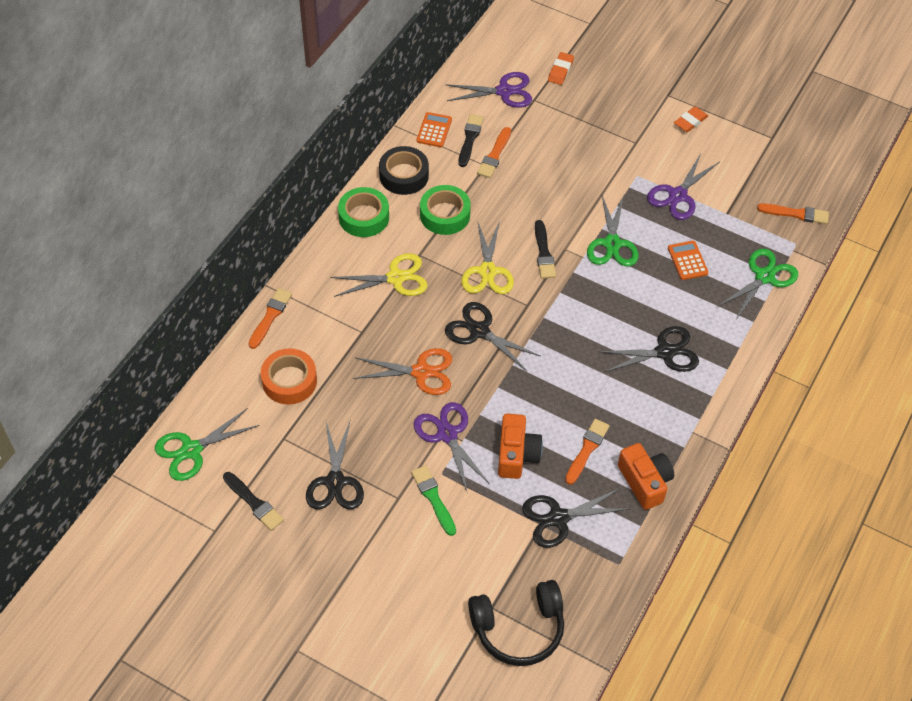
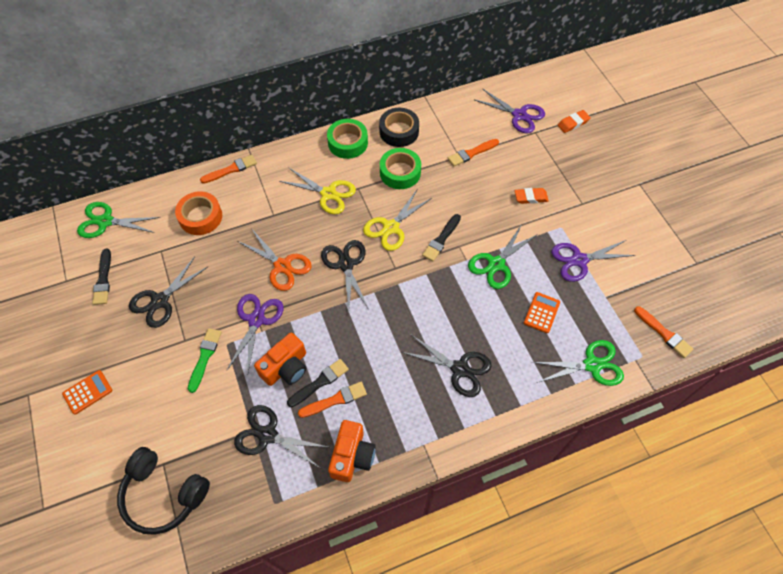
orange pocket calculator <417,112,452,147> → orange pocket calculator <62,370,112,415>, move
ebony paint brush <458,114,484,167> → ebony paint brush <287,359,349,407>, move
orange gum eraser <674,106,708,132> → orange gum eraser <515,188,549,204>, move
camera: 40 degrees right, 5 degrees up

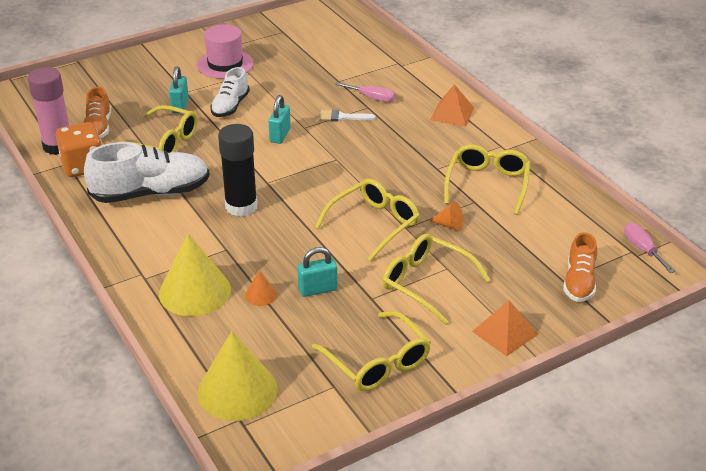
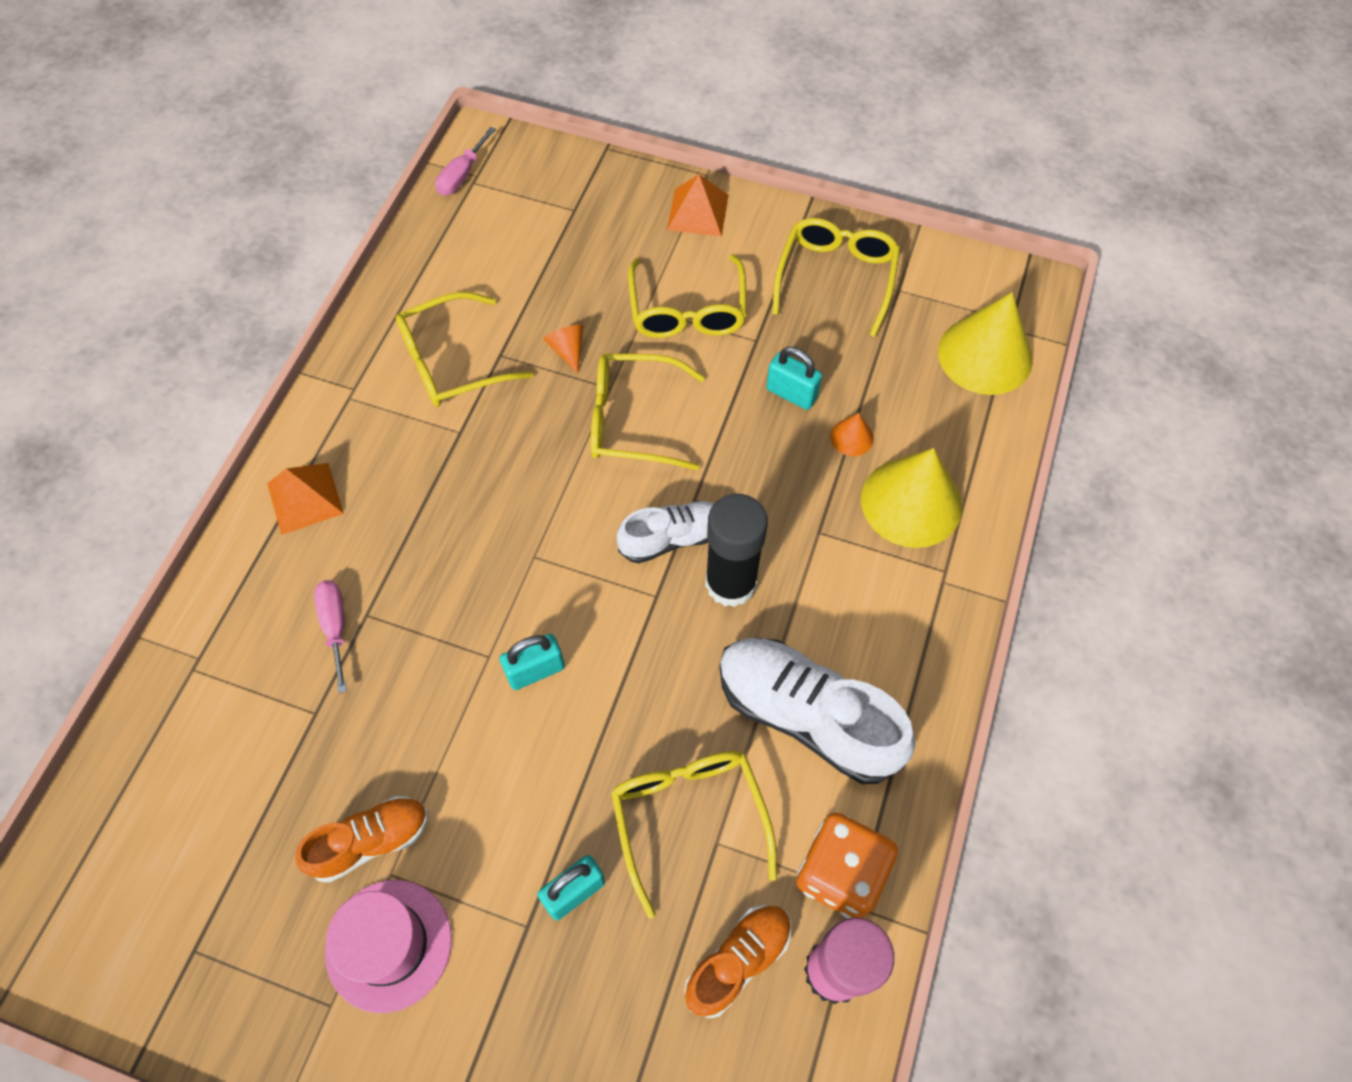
orange lace-up shoe <563,232,597,302> → orange lace-up shoe <295,796,428,883>, move
white lace-up shoe <211,67,250,117> → white lace-up shoe <616,501,715,563>, move
white paint brush <320,110,376,122> → -
camera: 130 degrees left, 25 degrees up

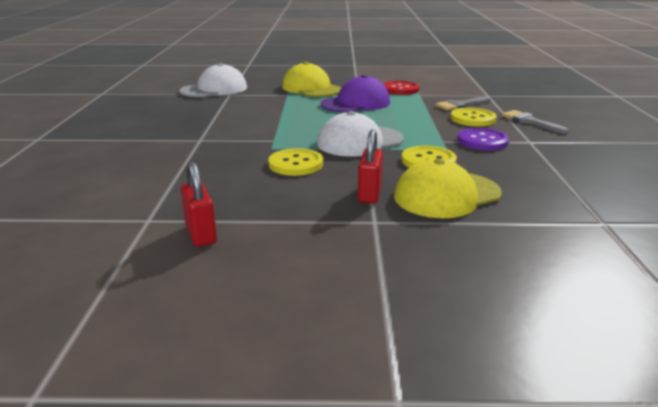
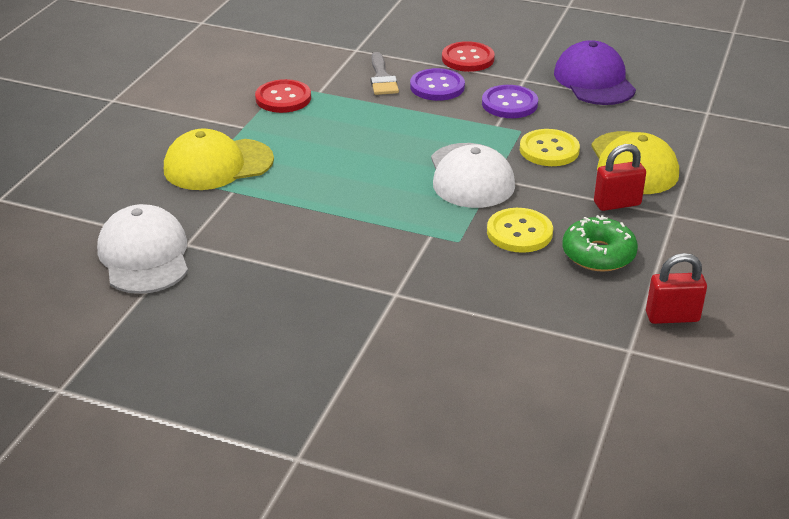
yellow sewing button <451,107,497,126> → violet sewing button <410,68,465,101>
grey paint brush <502,110,569,134> → red sewing button <442,41,495,72>
violet cap <320,75,390,113> → violet cap <554,40,636,105>, move
- → leaf-green doughnut <562,215,638,272>
red lock <358,129,383,204> → red lock <594,144,646,211>, 45 degrees counterclockwise
camera: 70 degrees left, 10 degrees up

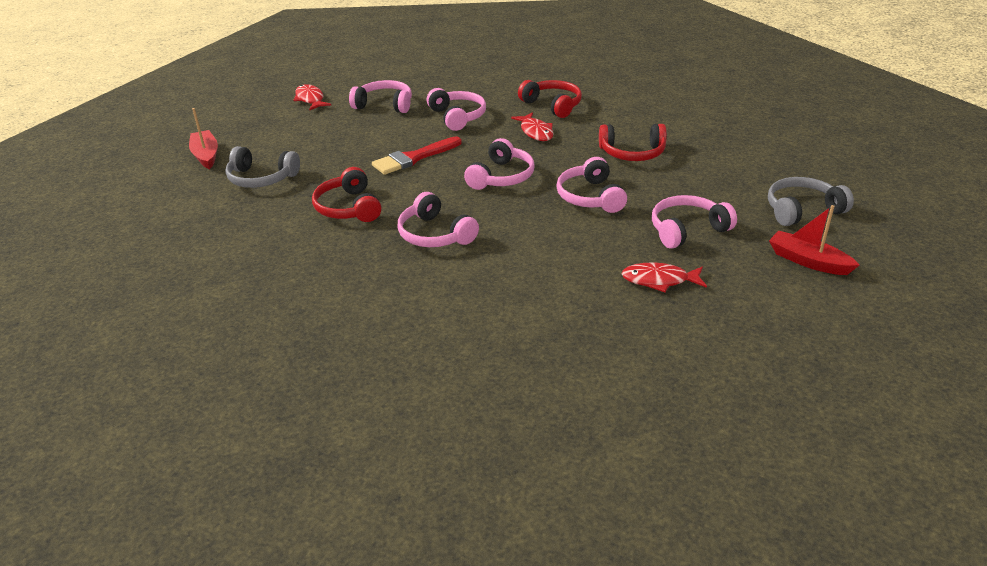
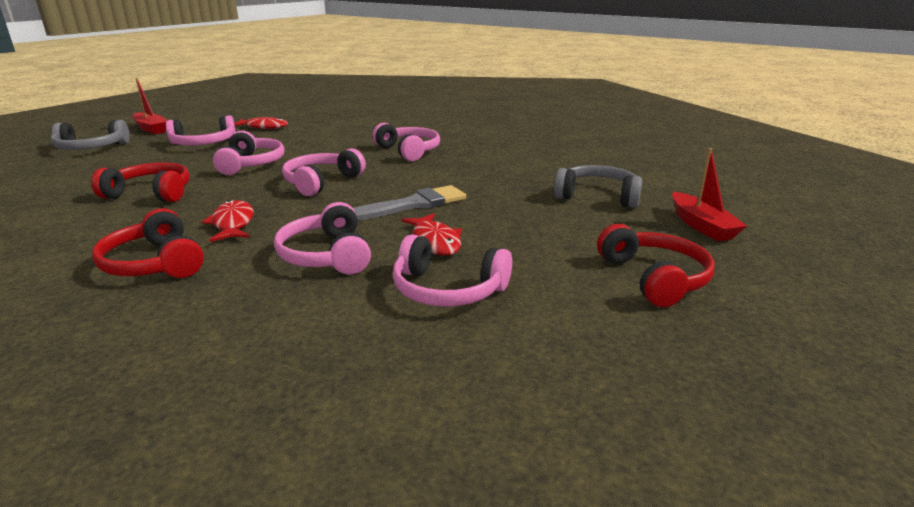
red paint brush <372,136,462,175> → grey paint brush <353,185,466,221>
red toy fish <293,84,331,111> → red toy fish <401,213,462,256>, move
red headset <312,167,381,222> → red headset <597,224,715,307>, move
camera: 175 degrees left, 10 degrees down

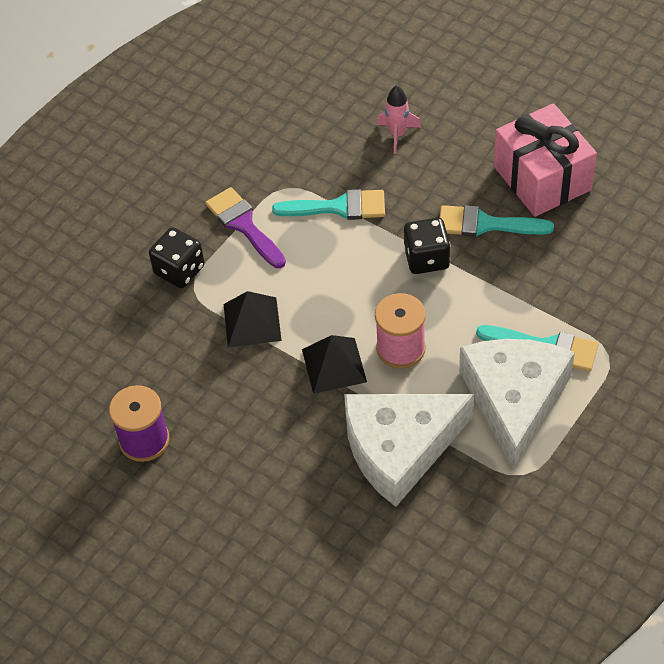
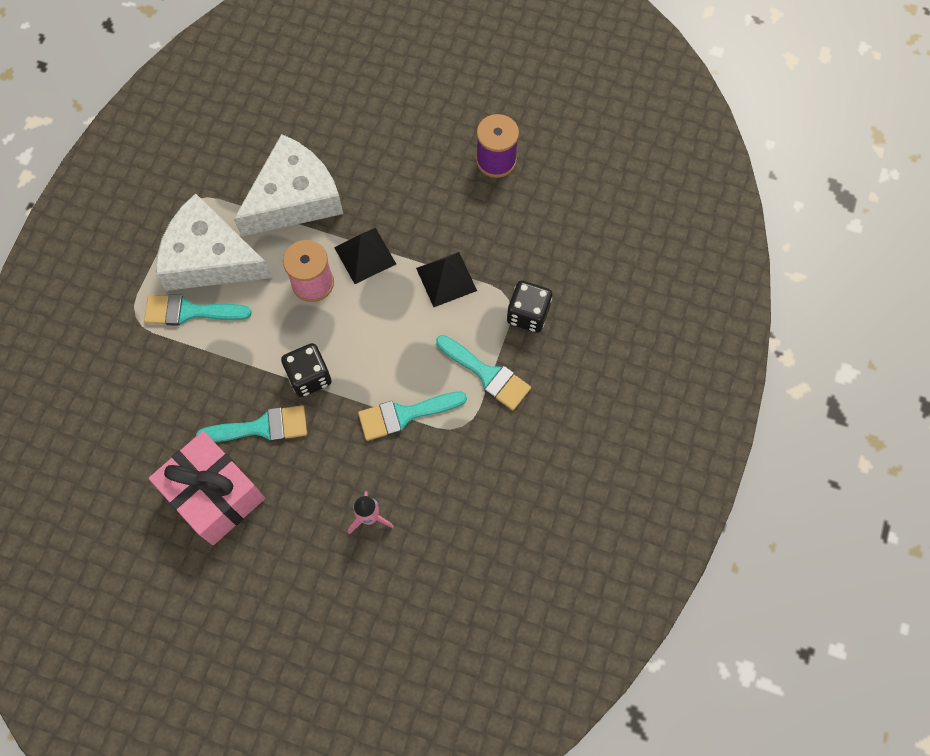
white cheese <459,339,575,471> → white cheese <155,193,272,291>, 120 degrees clockwise
violet paint brush <205,187,286,268> → aqua paint brush <436,335,531,410>
camera: 160 degrees right, 15 degrees up

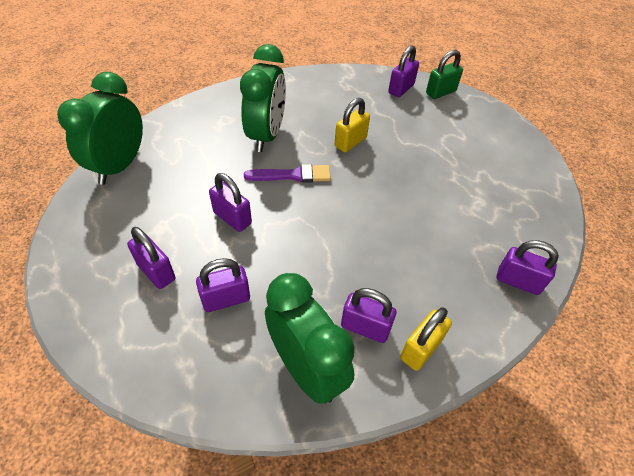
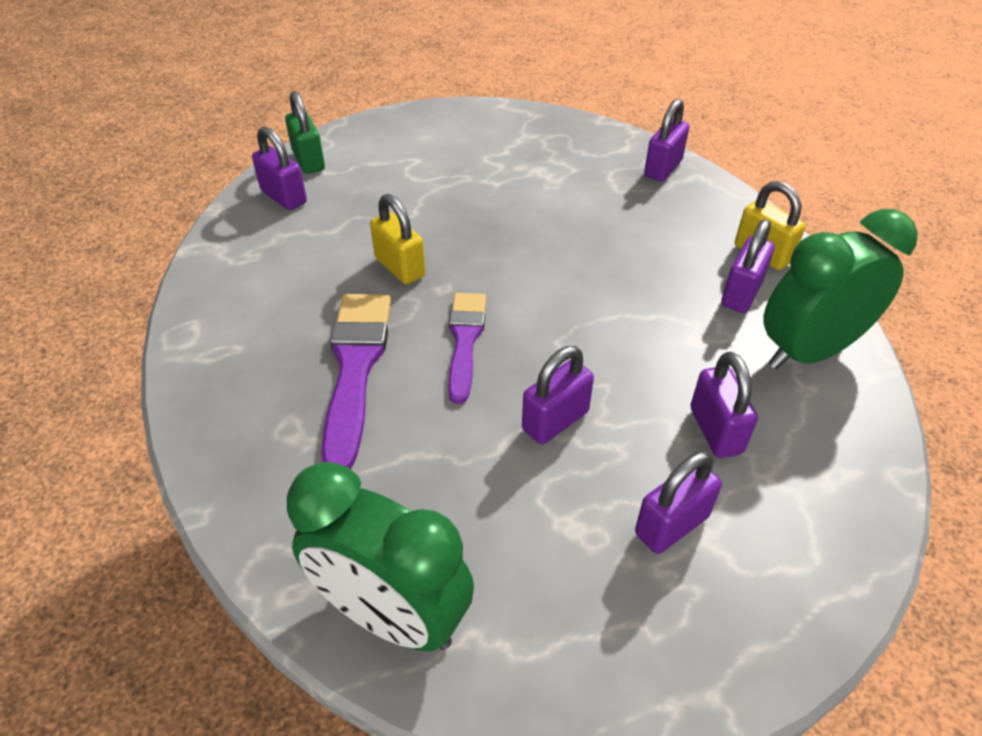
leaf-green clock <240,44,286,152> → violet paint brush <321,294,391,469>
camera: 80 degrees left, 5 degrees down

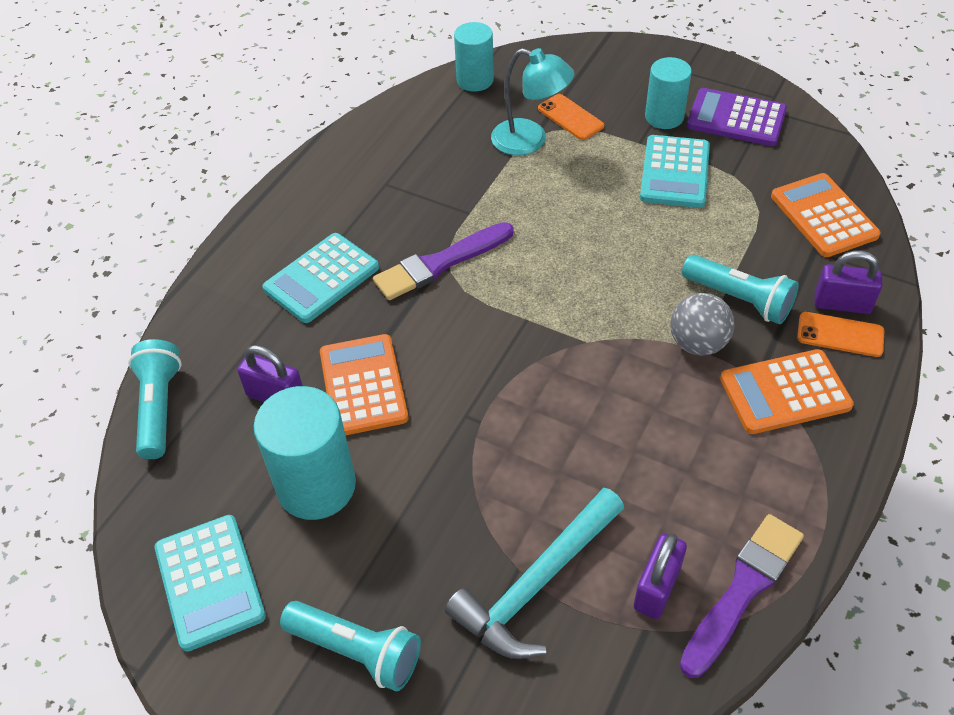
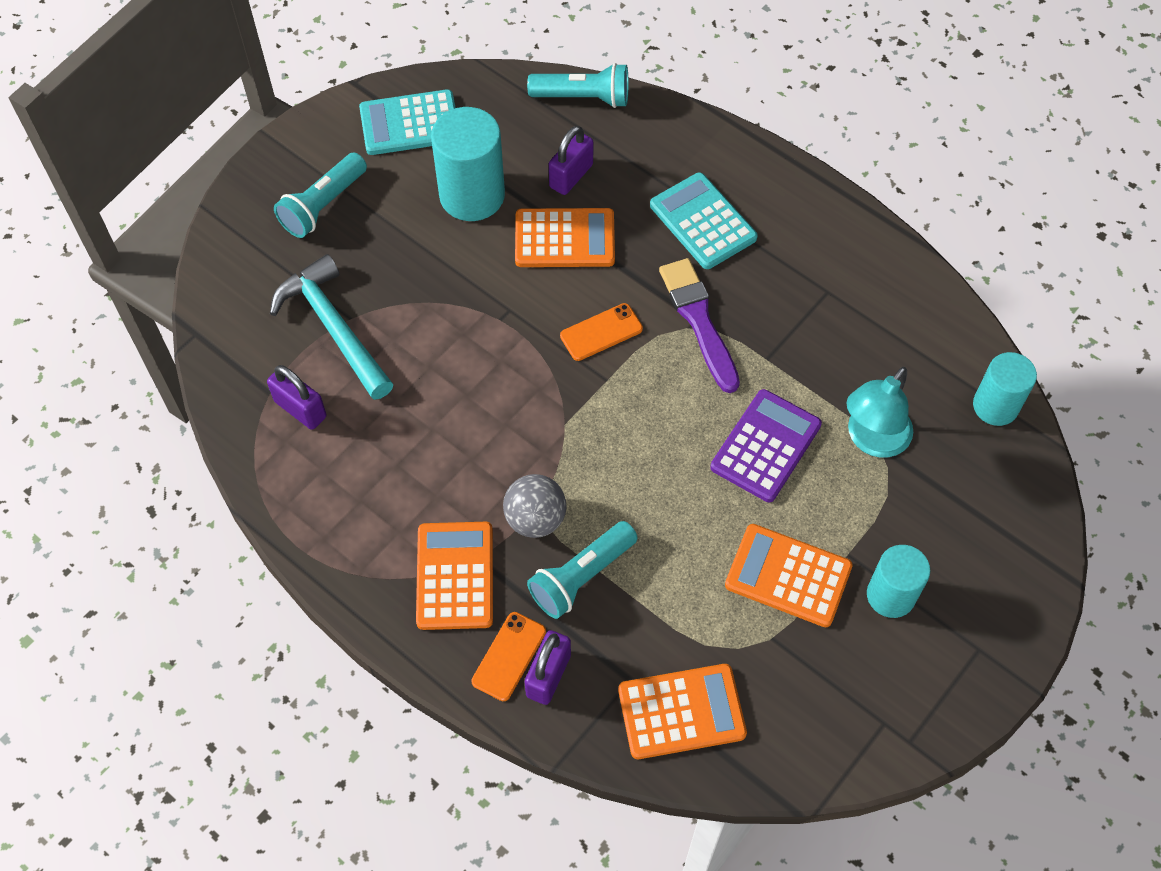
orange smartphone <538,94,604,140> → orange smartphone <560,303,643,361>, move
violet pocket calculator <687,88,787,146> → violet pocket calculator <710,389,822,502>, move
aqua pocket calculator <640,135,710,208> → orange pocket calculator <725,524,853,627>
violet paint brush <680,514,804,678> → -
camera: 100 degrees right, 10 degrees up

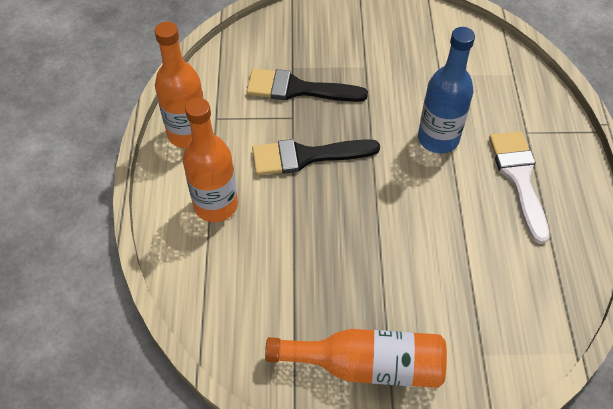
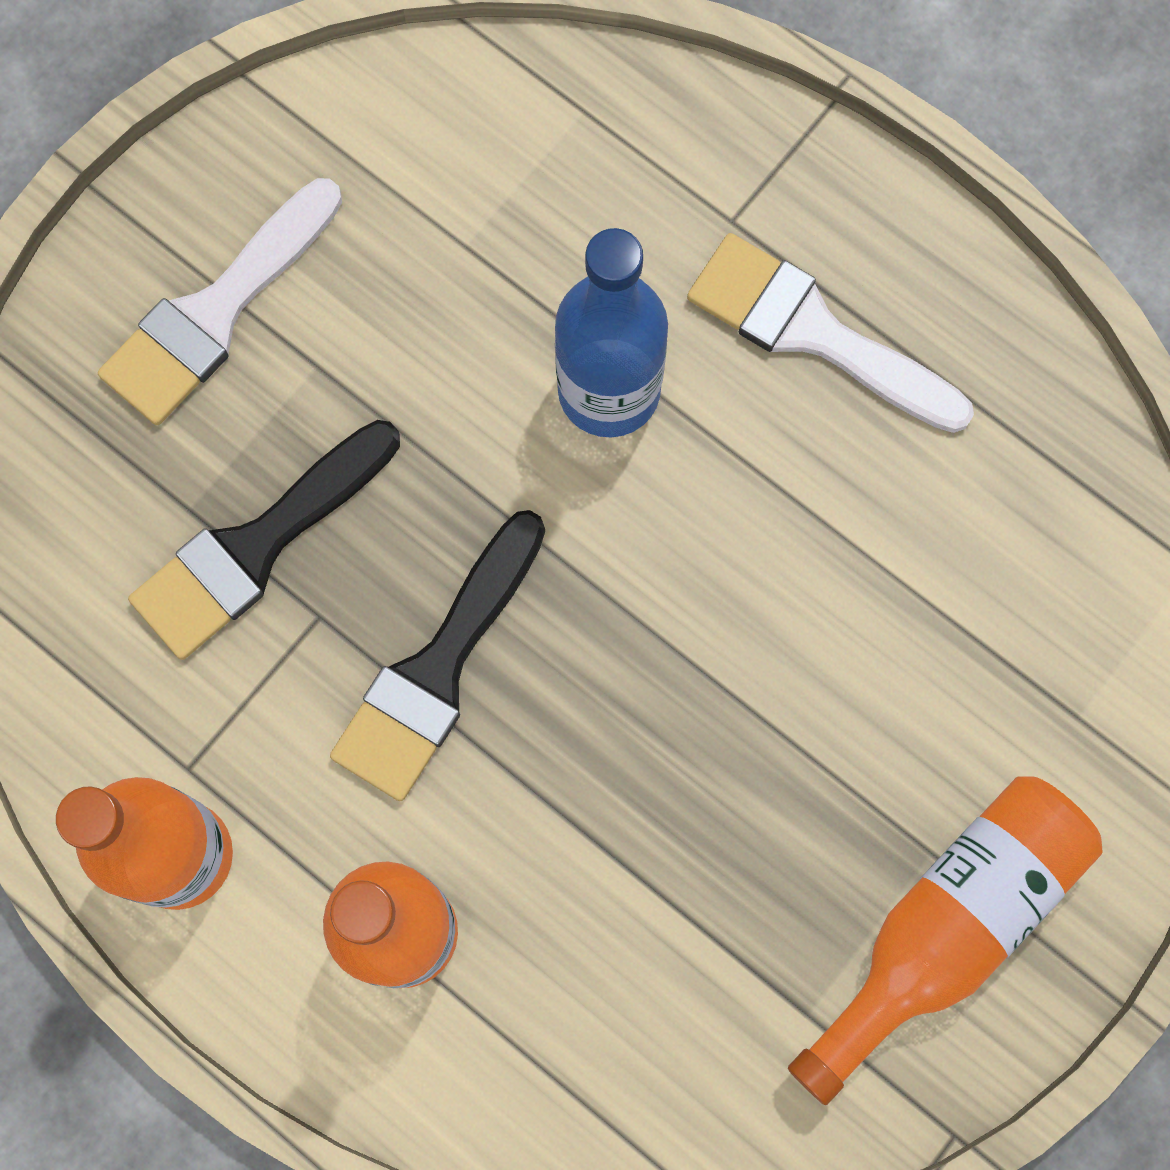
- → white paint brush <98,178,342,425>
camera: 50 degrees left, 20 degrees up

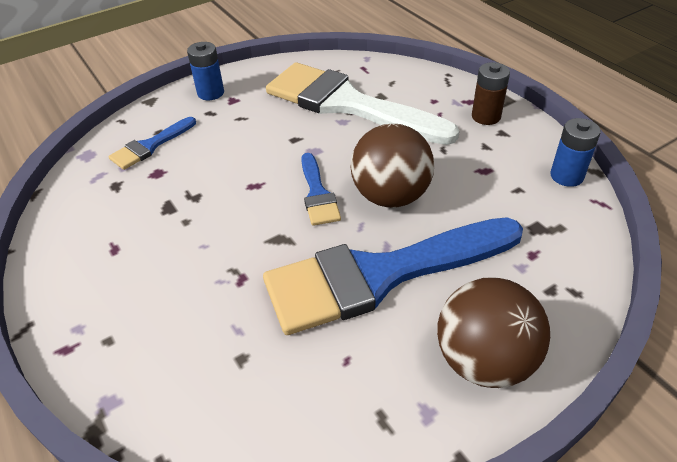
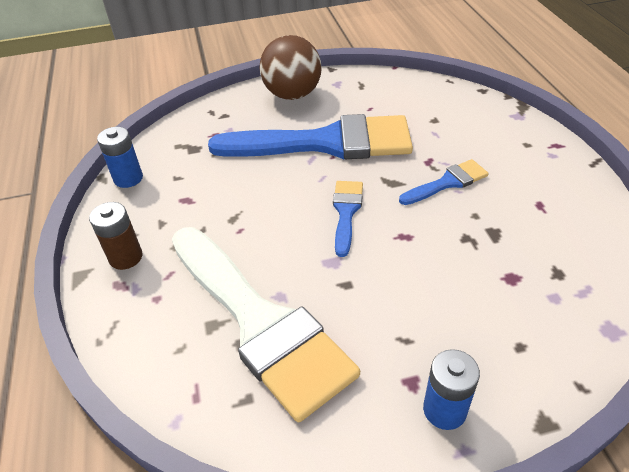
royal blue paint brush <108,117,196,170> → royal blue paint brush <399,159,489,205>, move
dark brown ball <350,124,434,208> → -
camera: 160 degrees left, 0 degrees up

